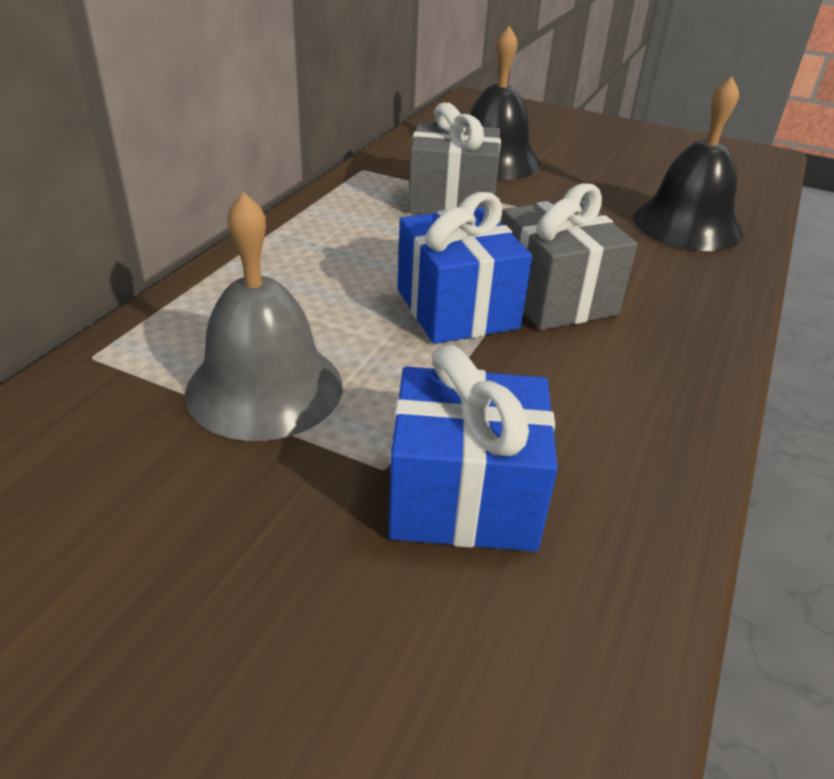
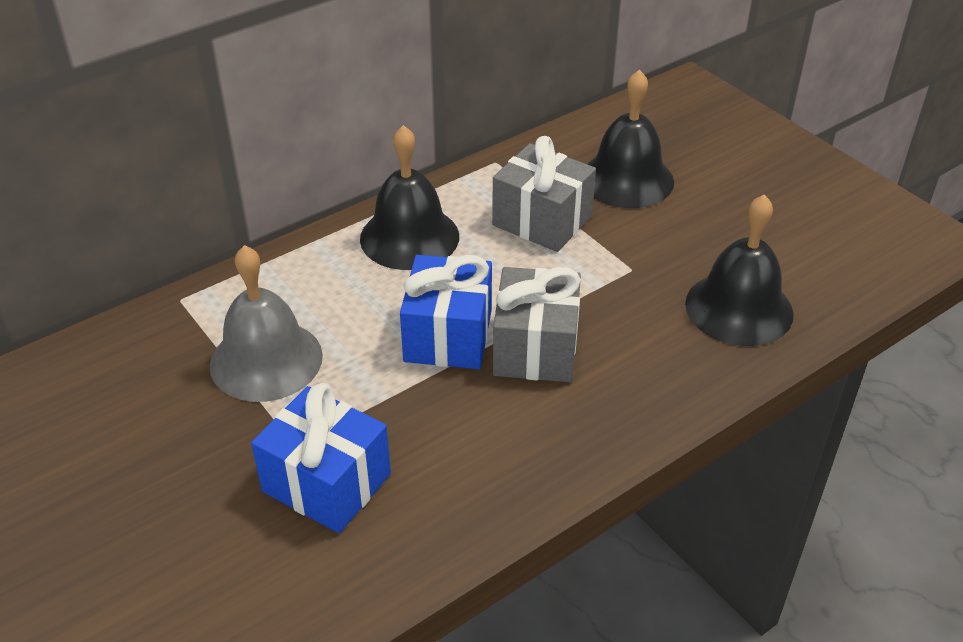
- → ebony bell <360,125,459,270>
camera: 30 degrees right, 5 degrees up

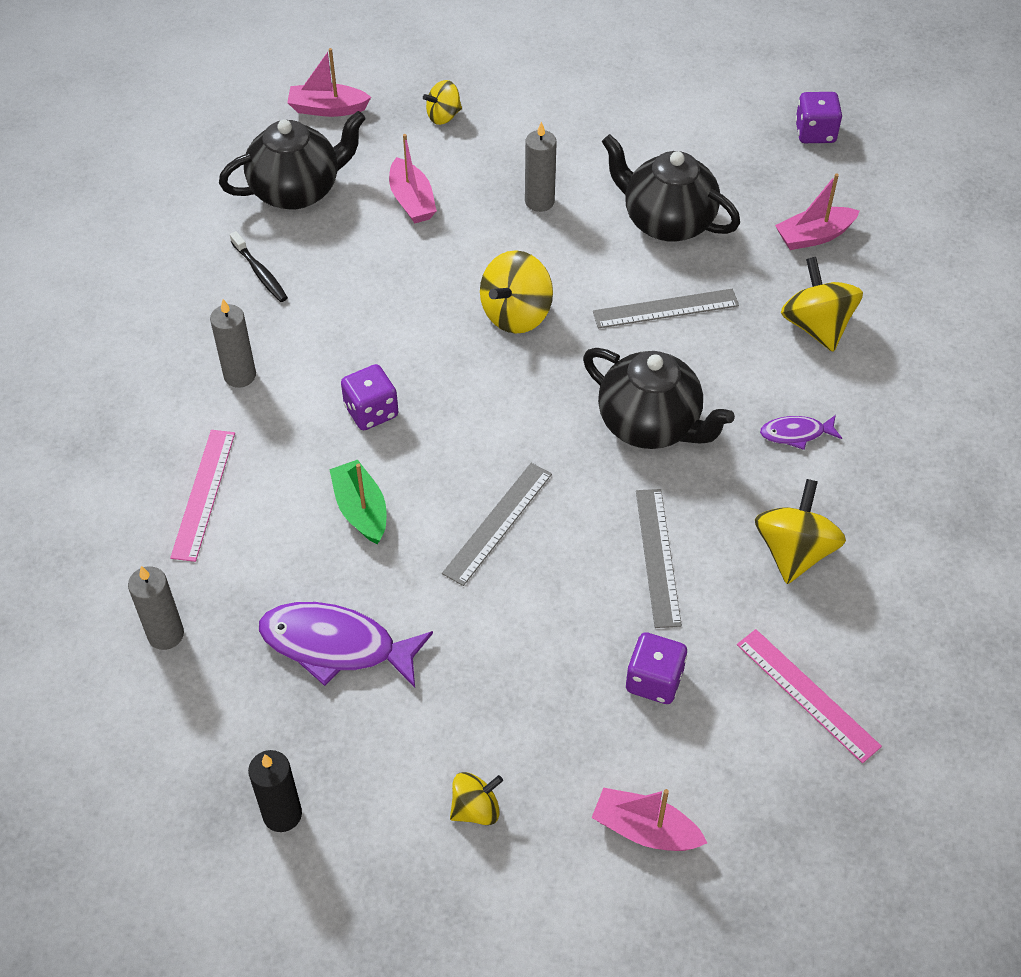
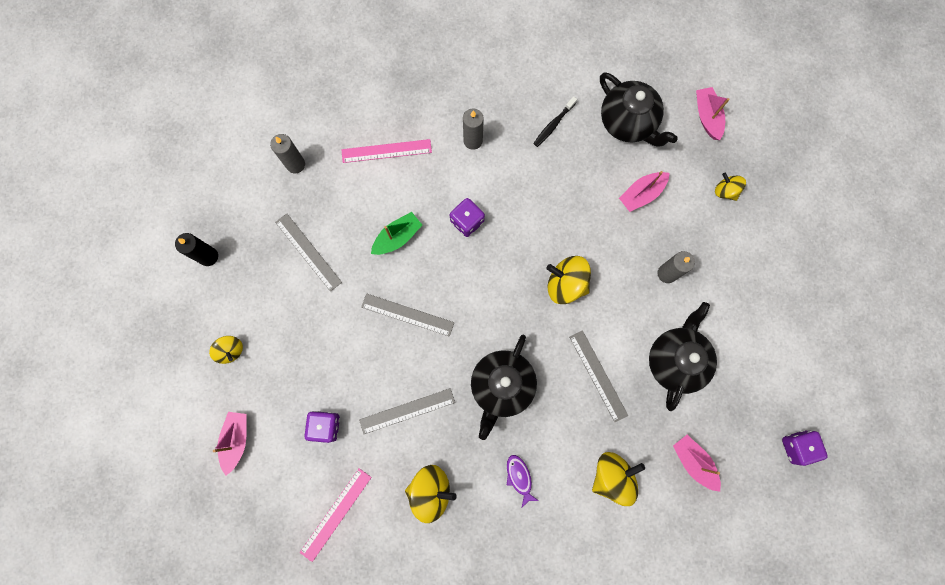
violet toy fish <259,602,433,688> → grey straightedge <275,214,342,292>
camera: 75 degrees right, 25 degrees up

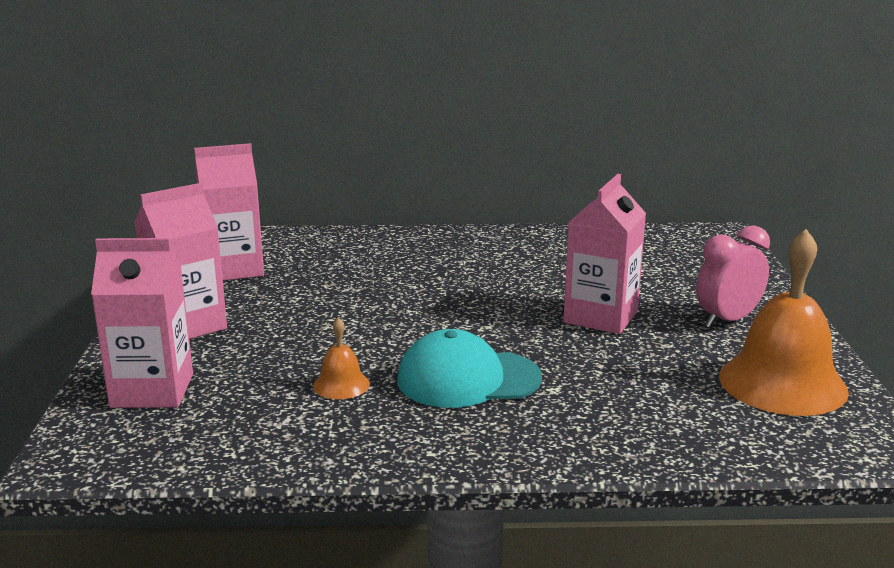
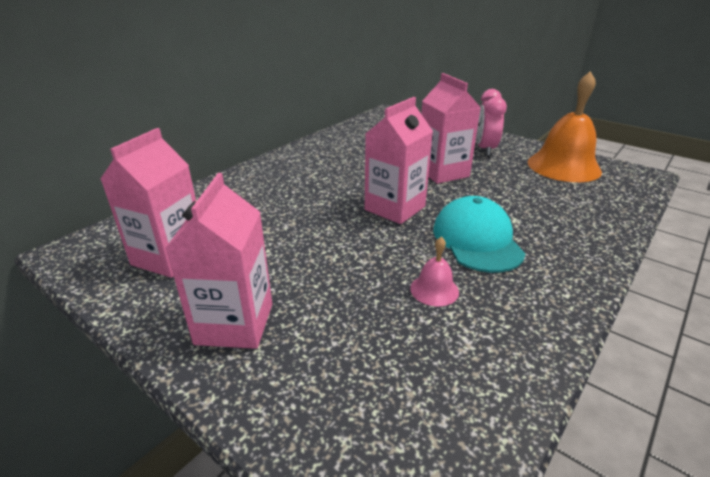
pink carton <91,238,193,408> → pink carton <365,97,433,224>, move
orange bell <313,317,370,399> → pink bell <410,237,459,306>
aqua cap <397,329,542,408> → aqua cap <433,196,526,273>, 135 degrees clockwise
camera: 50 degrees left, 10 degrees up

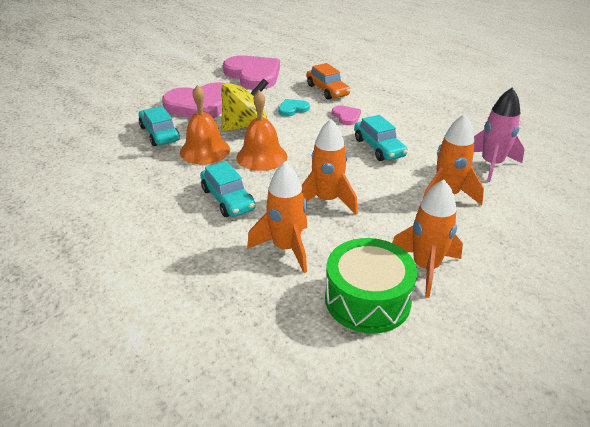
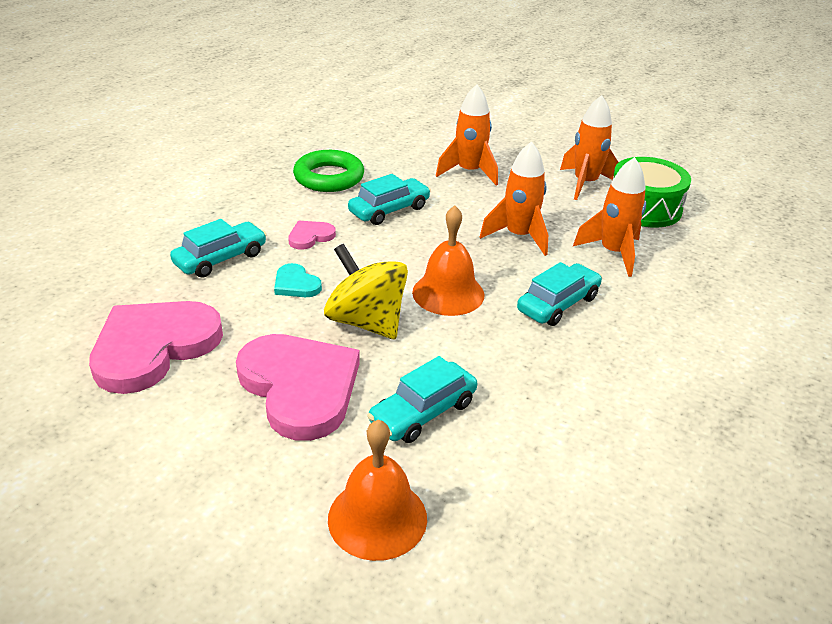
orange car <307,63,350,100> → aqua car <170,219,267,278>
- → leaf-green torus <293,150,364,192>
orange bell <180,85,230,164> → orange bell <328,419,427,561>, move
pink spaceship <474,87,525,182> → -
camera: 105 degrees left, 0 degrees up

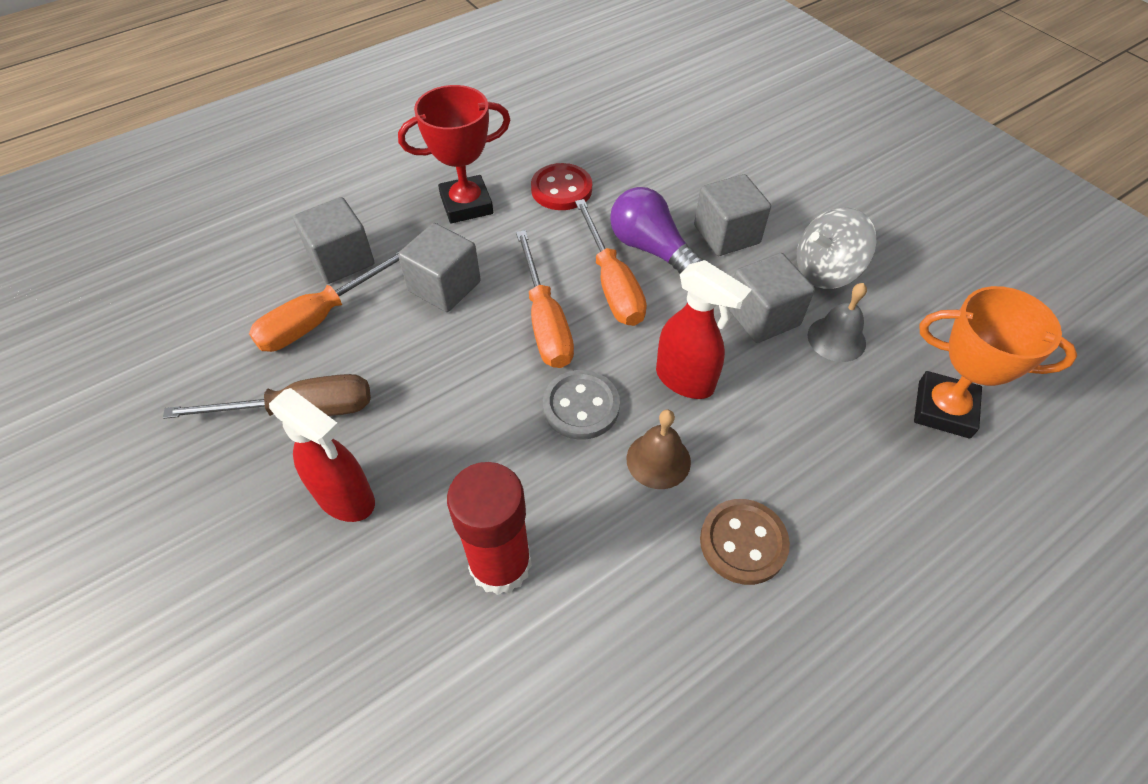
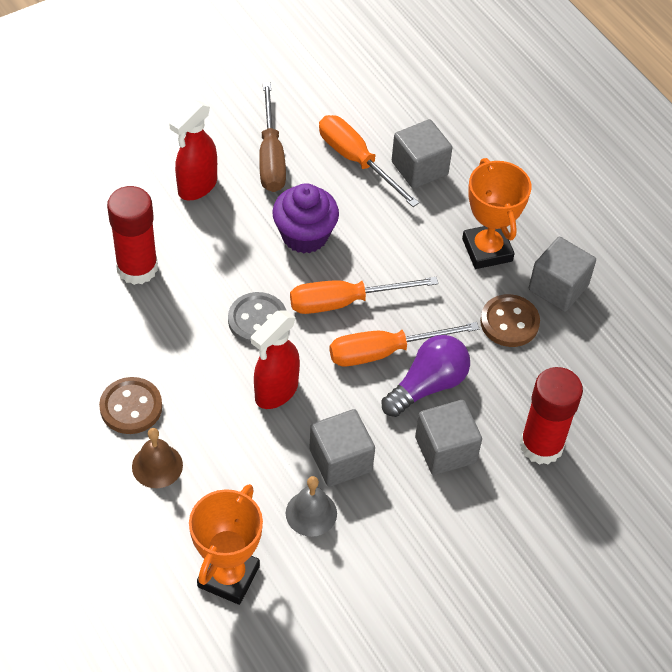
dark brown bell <627,409,691,489> → dark brown bell <132,428,183,488>, move
- → violet cupcake <272,183,339,253>
red trophy <398,85,510,223> → orange trophy <462,158,531,269>
red sewing button <531,163,592,210> → dark brown sewing button <480,294,540,347>
- → red glue stick <520,367,583,465>
grey block <398,223,481,312> → grey block <529,237,596,312>, move
grey toy top <797,207,877,289> → -
camera: 90 degrees right, 0 degrees up

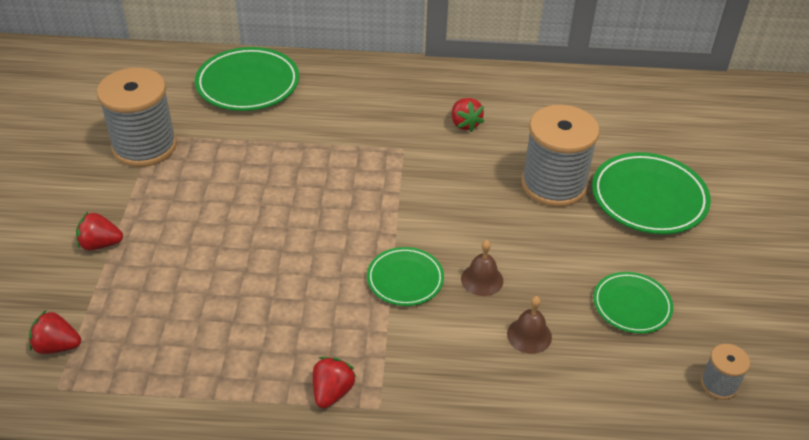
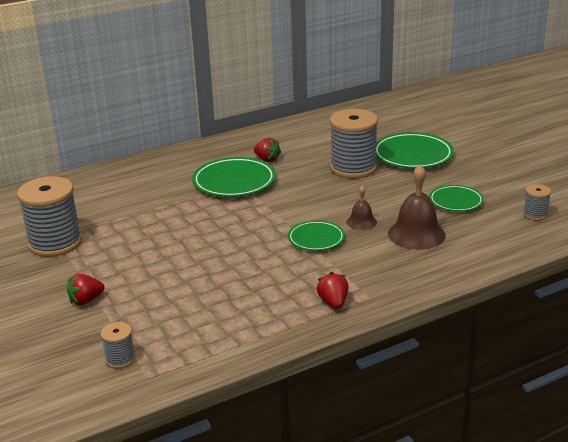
red strawberry <29,310,81,354> → grey spool <100,322,136,369>
leaf-green flat dish <195,47,299,111> → leaf-green flat dish <192,157,276,197>, move
dark brown bell <507,296,552,354> → dark brown bell <388,165,446,250>, x1.83
camera: 30 degrees left, 15 degrees down

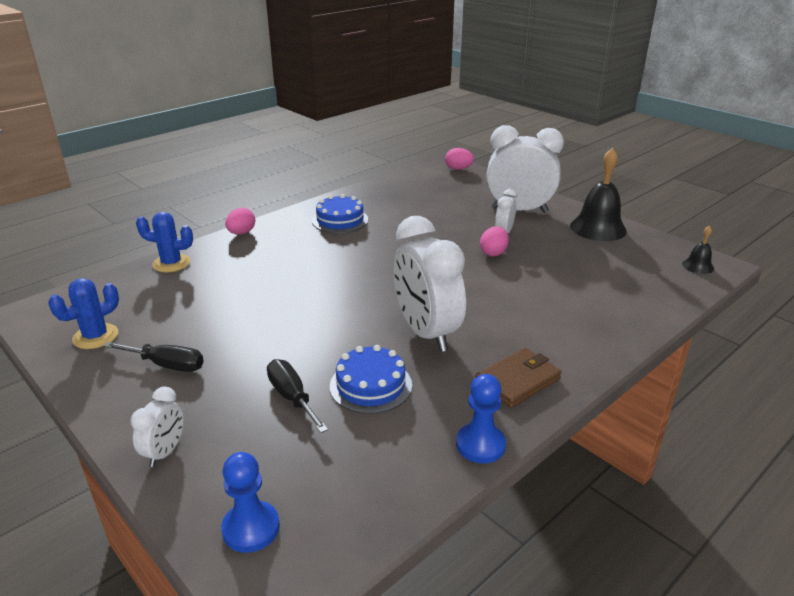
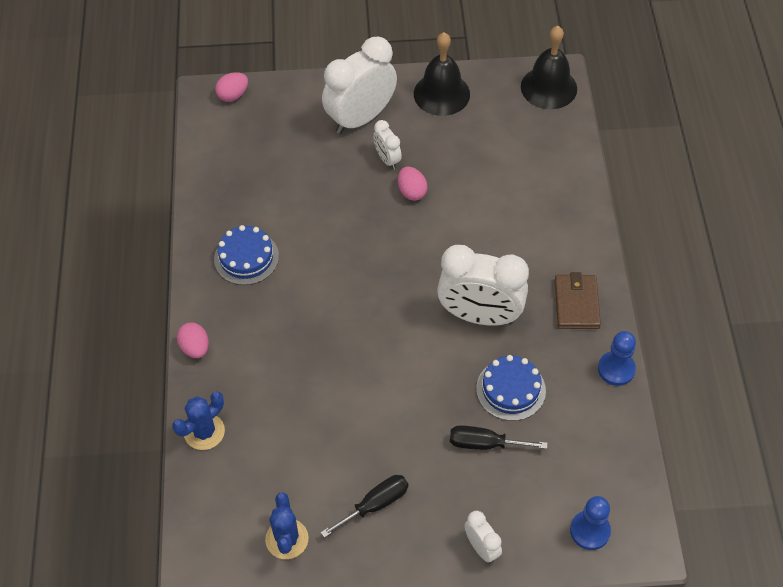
ebony bell <682,226,714,274> → ebony bell <521,26,577,109>, x2.03
camera: 50 degrees left, 25 degrees up

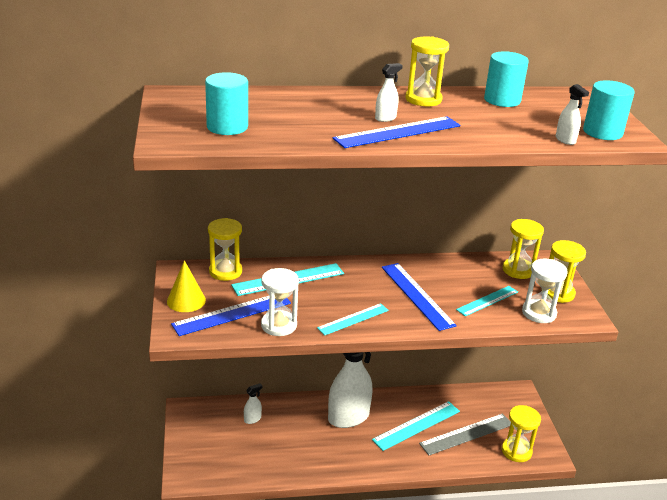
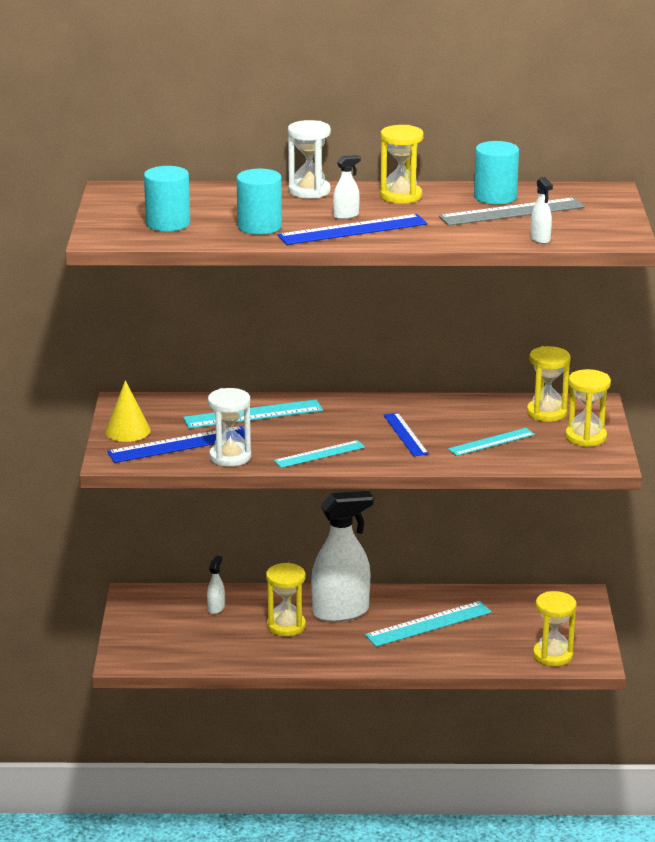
white spray bottle <244,383,263,424> → white spray bottle <207,556,225,614>, 45 degrees counterclockwise
aqua cylinder shape <583,81,635,140> → aqua cylinder shape <237,169,282,235>, move
yellow sandglass <208,218,242,281> → yellow sandglass <266,563,306,636>, move
white sandglass <522,258,568,323> → white sandglass <288,120,331,199>, move
royal blue straightedge <382,263,457,331> → royal blue straightedge <383,413,429,456>, x0.65
grey straightedge <419,413,511,455> → grey straightedge <439,198,585,226>, move
camera: 10 degrees right, 5 degrees down

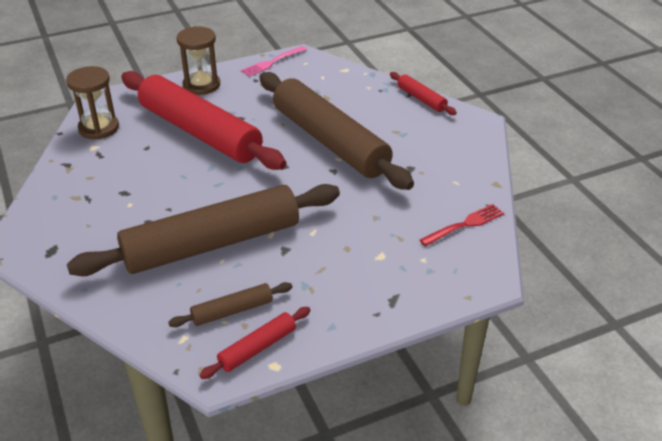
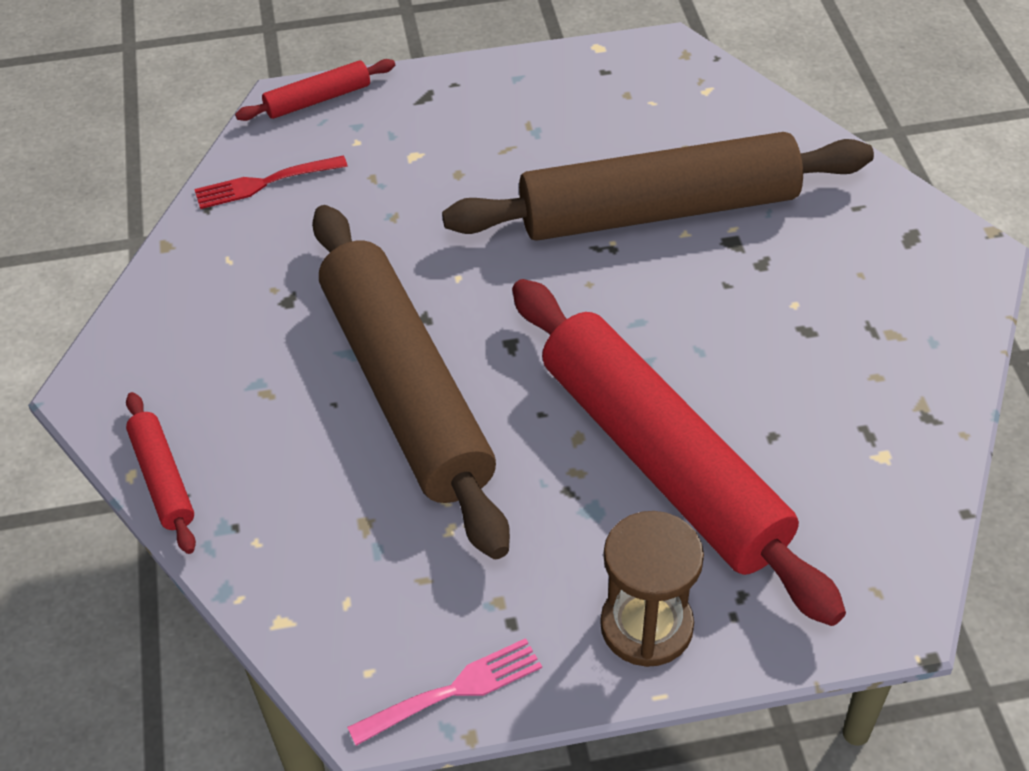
red dough roller <199,307,310,379> → red dough roller <235,59,395,121>, move
dark brown sandglass <66,66,119,139> → -
dark brown dough roller <168,282,292,327> → -
camera: 165 degrees left, 10 degrees up

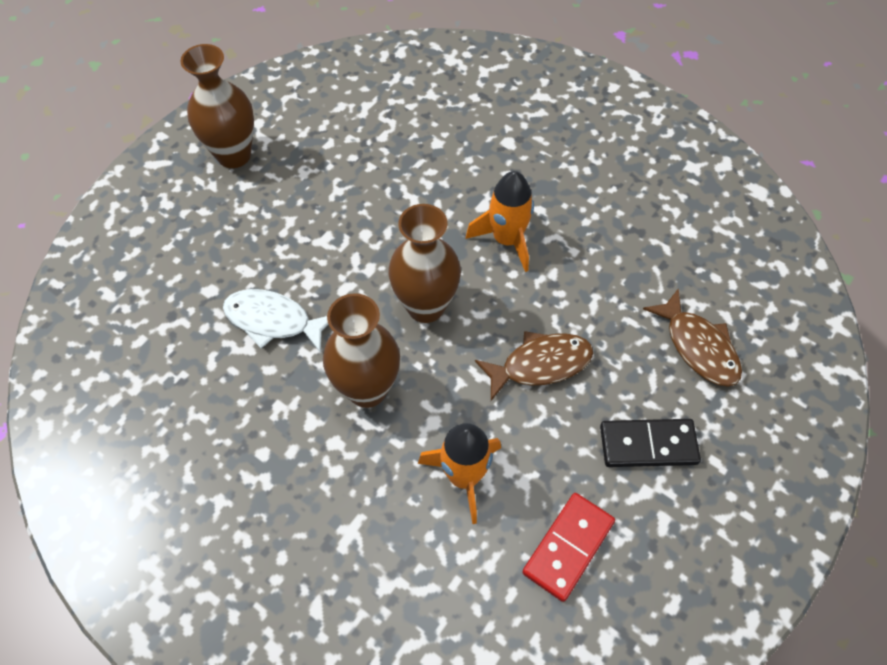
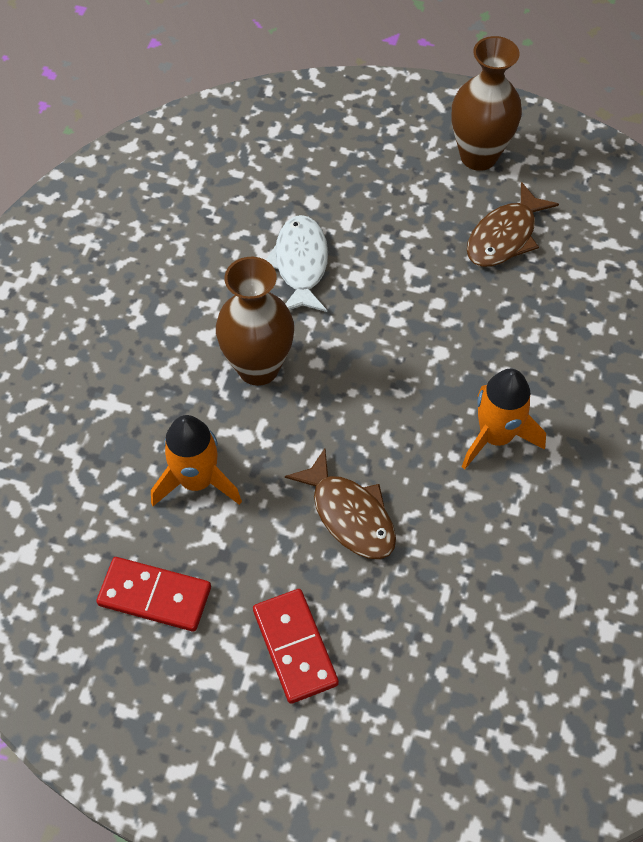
ebony domino <600,419,701,467> → red domino <253,589,339,704>
dark brown toy fish <643,288,742,387> → dark brown toy fish <467,182,559,267>, move
dark brown tall vase <388,204,461,323> → -
camera: 70 degrees right, 0 degrees up

